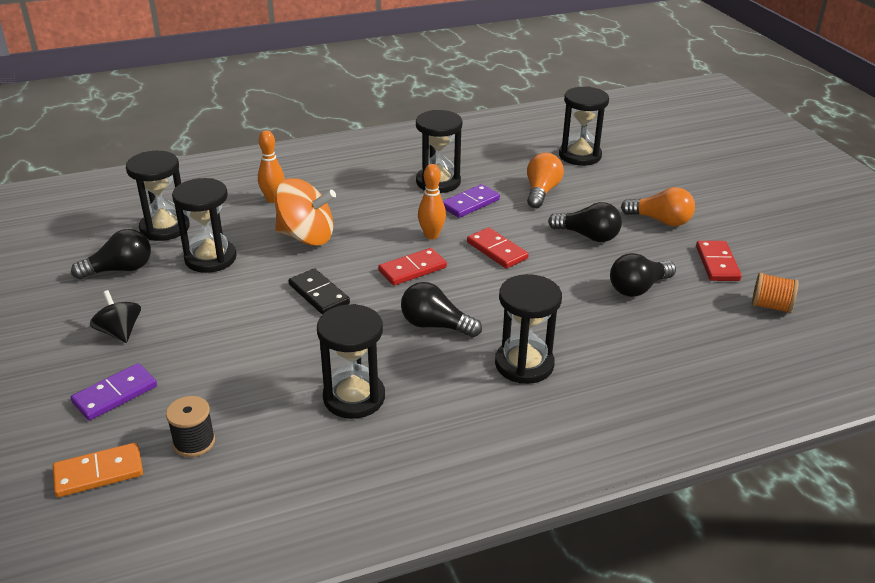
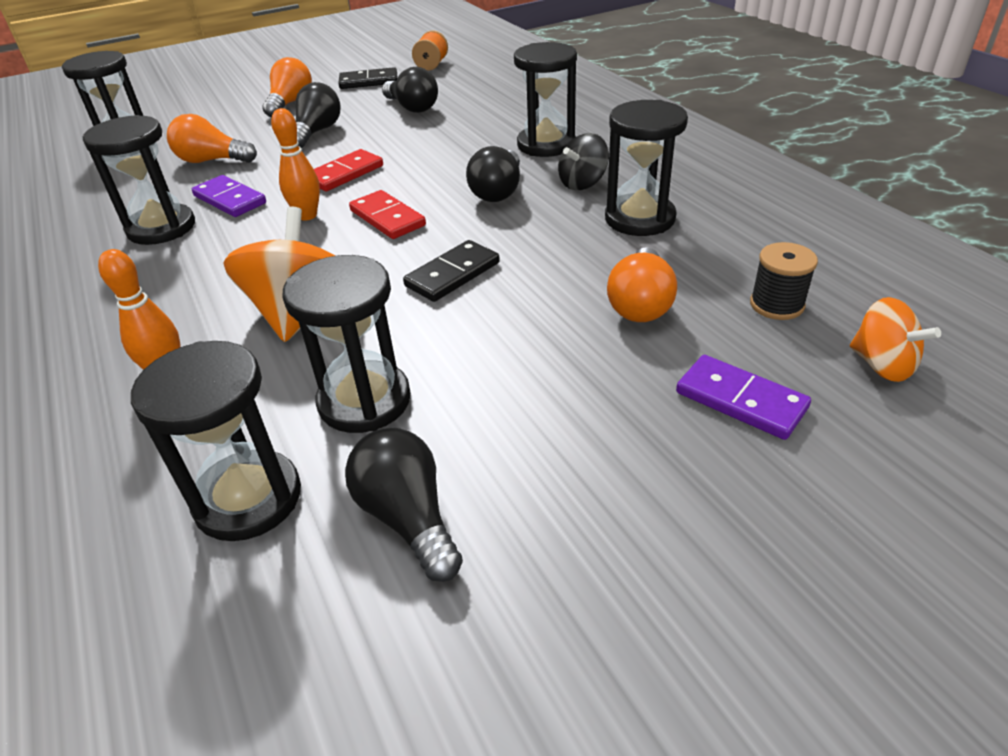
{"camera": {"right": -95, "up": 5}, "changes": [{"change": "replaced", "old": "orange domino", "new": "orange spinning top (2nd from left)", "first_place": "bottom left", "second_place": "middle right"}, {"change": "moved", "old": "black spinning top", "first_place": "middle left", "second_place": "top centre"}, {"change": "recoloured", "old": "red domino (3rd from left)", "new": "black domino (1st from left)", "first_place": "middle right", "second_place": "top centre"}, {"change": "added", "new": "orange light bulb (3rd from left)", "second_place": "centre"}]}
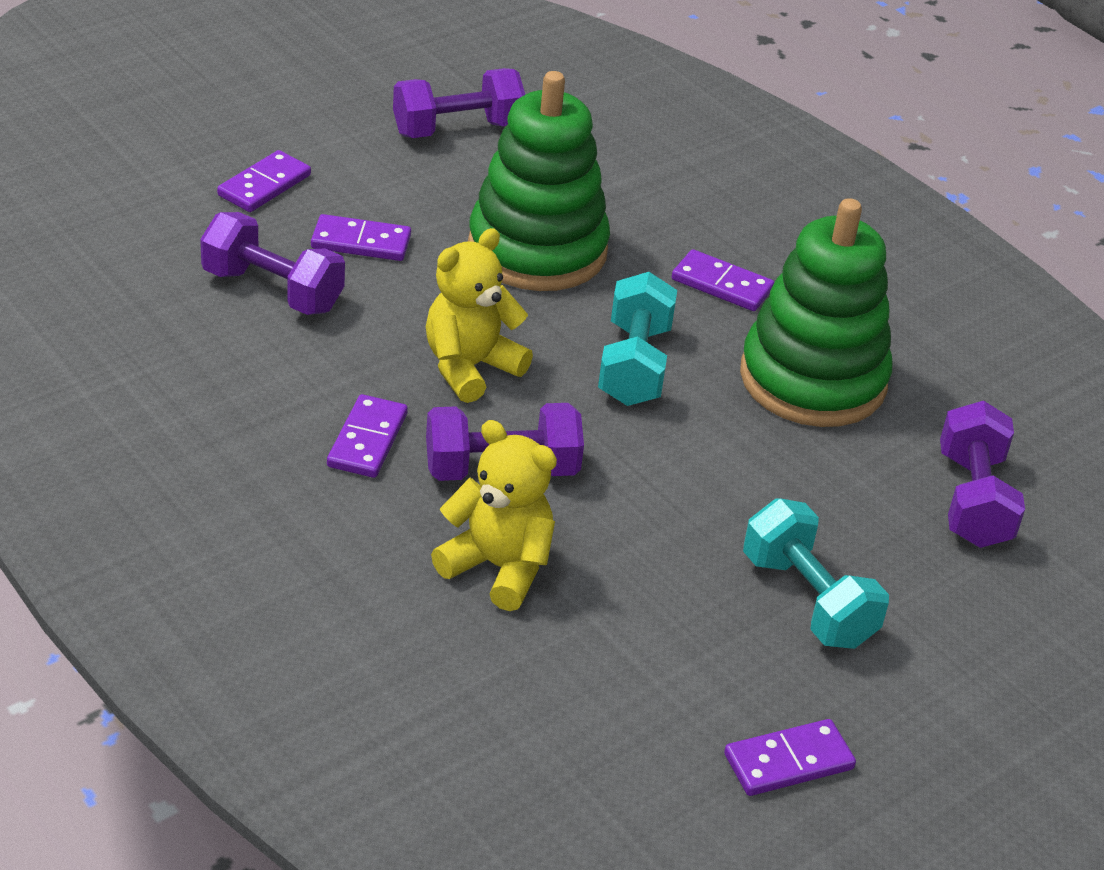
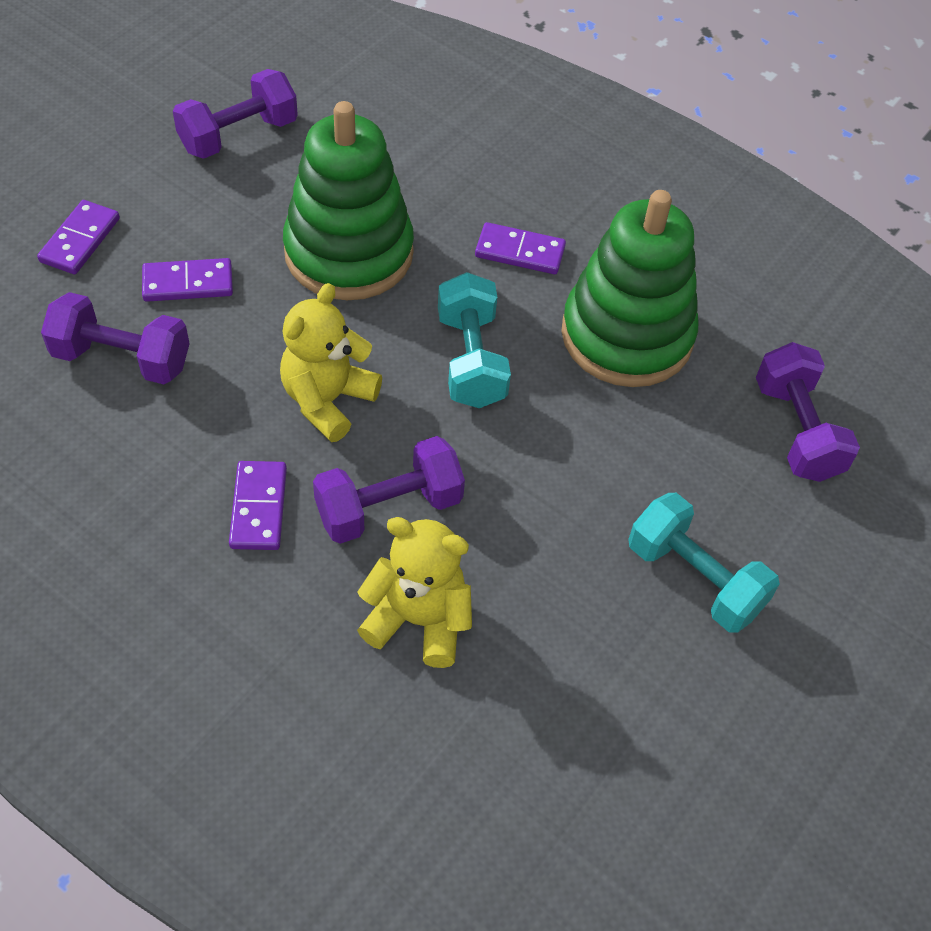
{"camera": {"right": -15, "up": 15}, "changes": [{"change": "removed", "old": "purple domino (5th from left)", "first_place": "bottom right"}]}
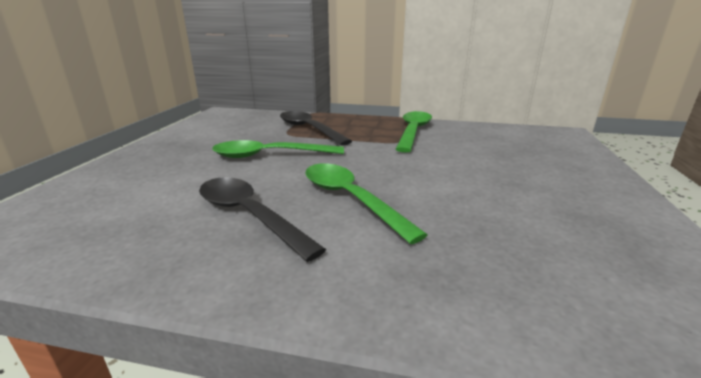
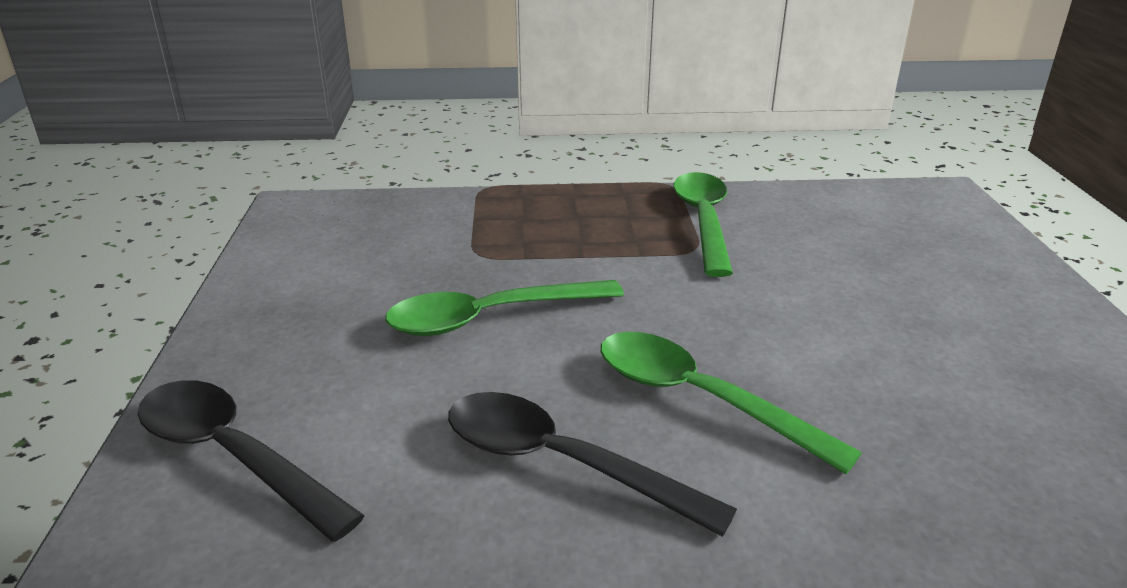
{"camera": {"right": -15, "up": 5}, "changes": [{"change": "moved", "old": "black spoon (2nd from left in the first image)", "new": "black spoon (1st from left)", "first_place": "centre", "second_place": "bottom left"}]}
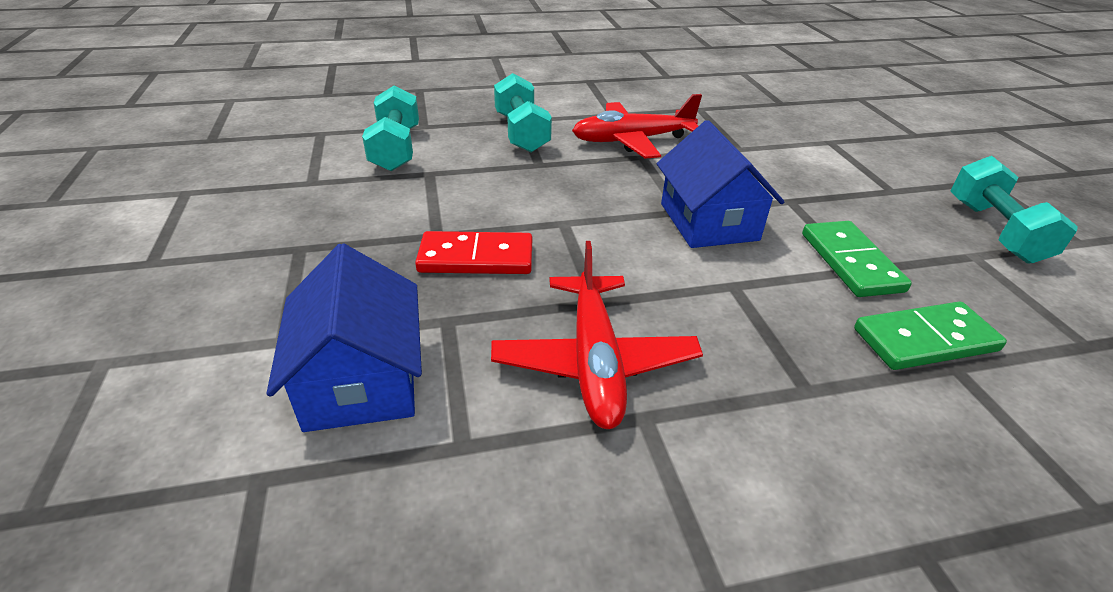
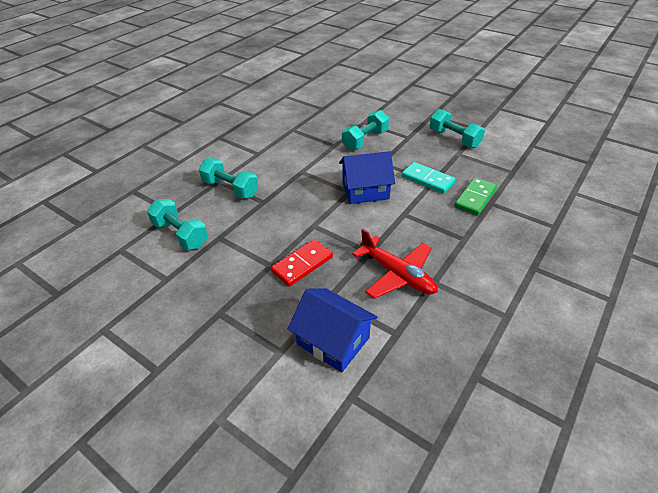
{"camera": {"right": -40, "up": 5}, "changes": [{"change": "removed", "old": "red plane (2nd from left)", "first_place": "top centre"}, {"change": "turned", "old": "blue house (2nd from left)", "first_place": "top centre", "second_place": "centre", "degrees": -45}, {"change": "recoloured", "old": "green domino (1st from left)", "new": "turquoise domino", "first_place": "middle right", "second_place": "centre"}, {"change": "added", "new": "turquoise dumbbell (3rd from left)", "second_place": "top centre"}]}
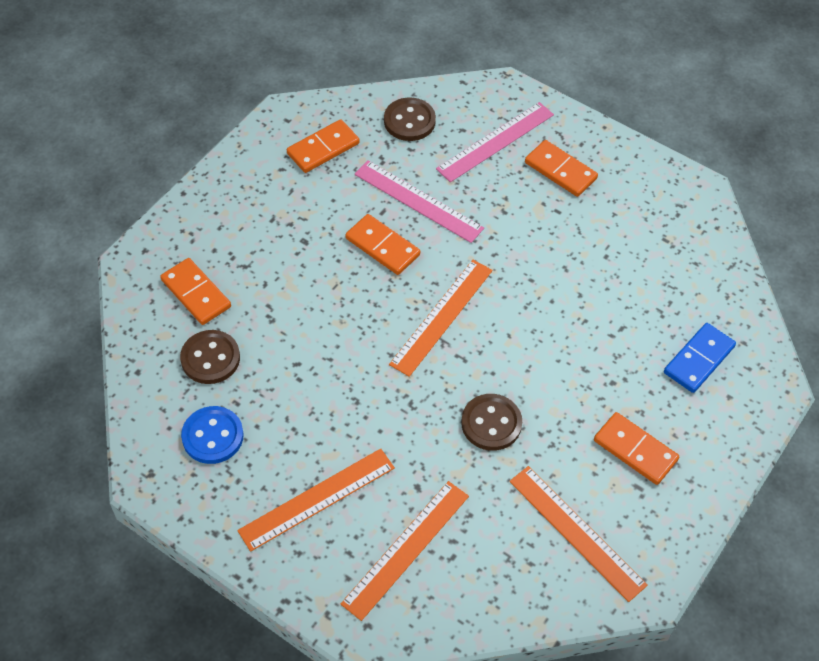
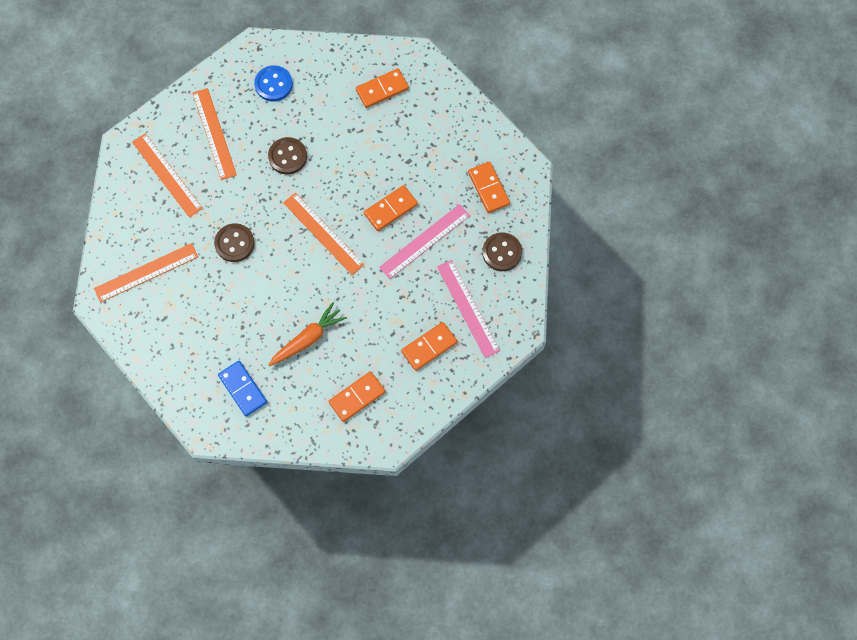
{"camera": {"right": 105, "up": 15}, "changes": [{"change": "moved", "old": "brown button (1st from left in the first image)", "new": "brown button (2nd from left)", "first_place": "middle left", "second_place": "top centre"}, {"change": "moved", "old": "orange domino (5th from left in the first image)", "new": "orange domino (1st from left)", "first_place": "bottom right", "second_place": "centre"}, {"change": "added", "new": "orange carrot", "second_place": "centre"}]}
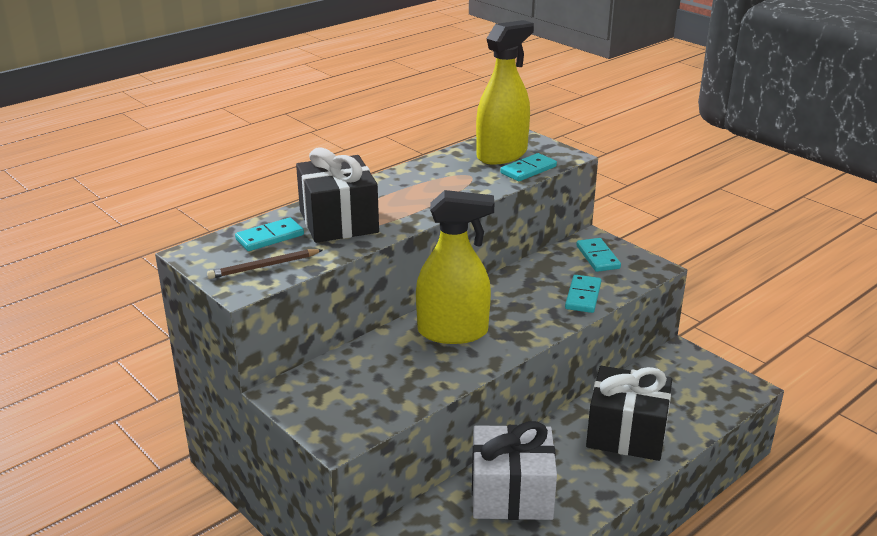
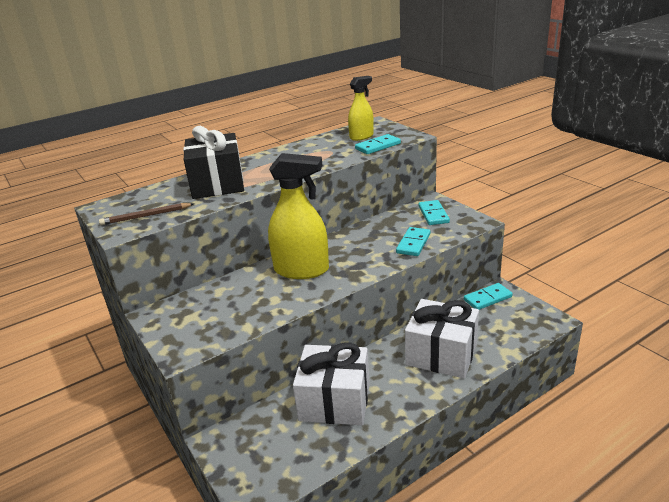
{"camera": {"right": 10, "up": 0}, "changes": [{"change": "moved", "old": "turquoise domino (1st from left in the first image)", "new": "turquoise domino (4th from left)", "first_place": "middle left", "second_place": "middle right"}, {"change": "resized", "old": "yellow spray bottle (2nd from left)", "first_place": "top centre", "second_place": "top centre", "factor": 0.58}, {"change": "recoloured", "old": "black gift (2nd from left)", "new": "white gift (2nd from left)", "first_place": "bottom right", "second_place": "bottom centre"}]}
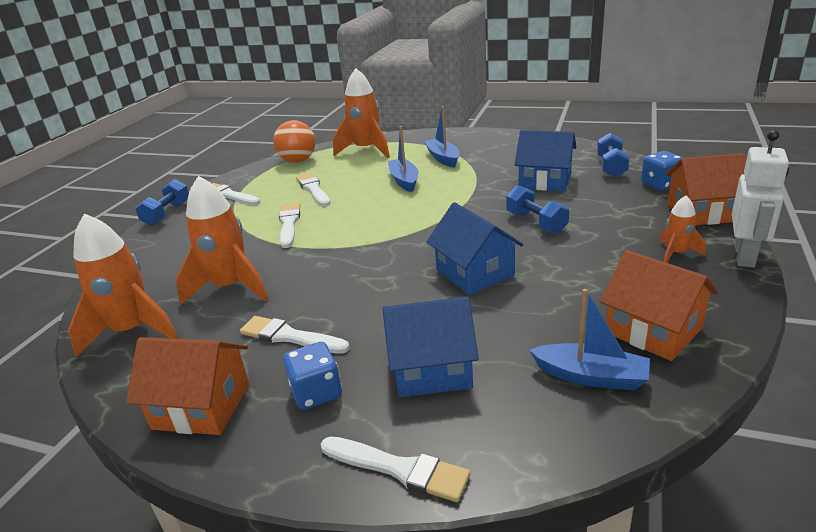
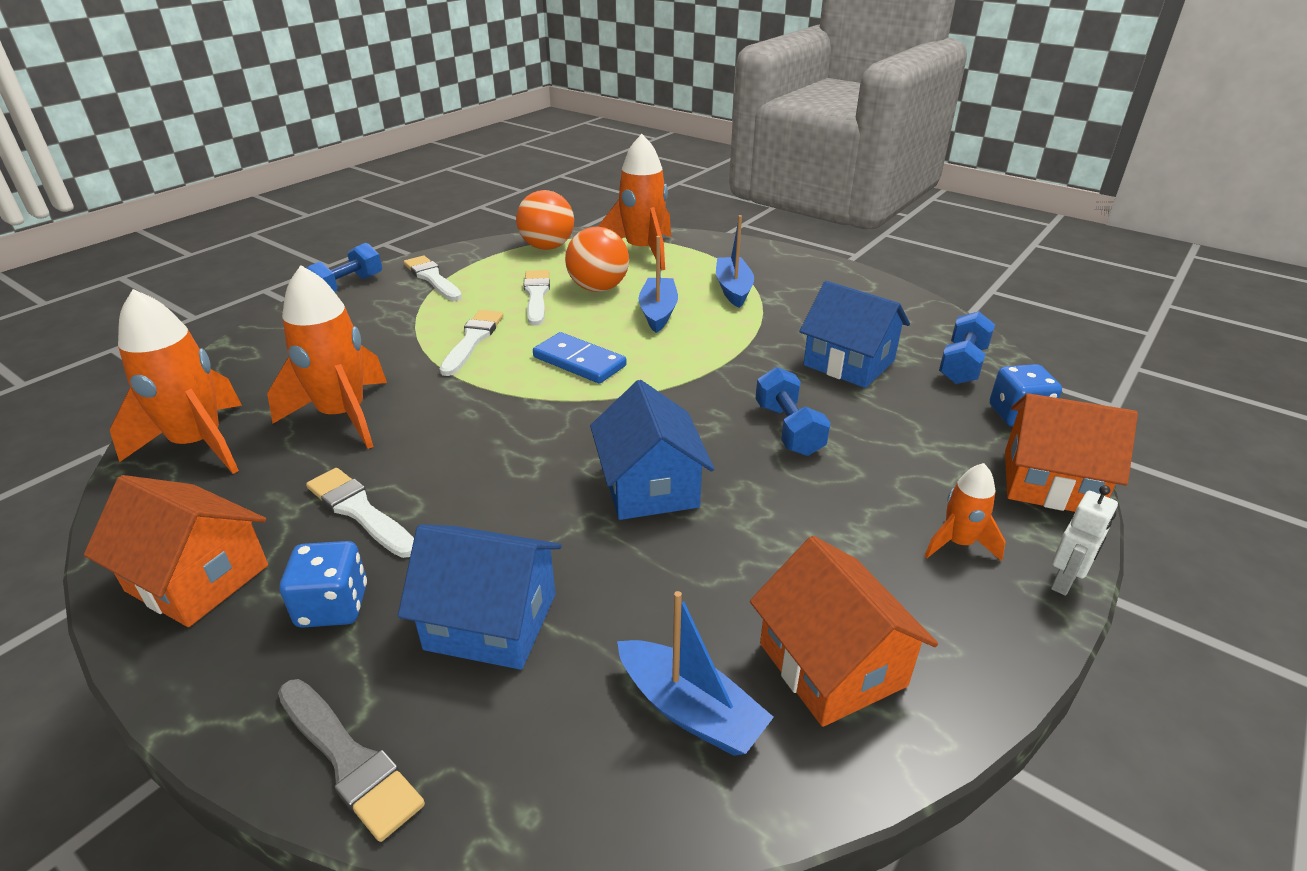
{"camera": {"right": 15, "up": 5}, "changes": [{"change": "recoloured", "old": "white brush (5th from left)", "new": "grey brush", "first_place": "bottom centre", "second_place": "bottom left"}, {"change": "resized", "old": "white robot", "first_place": "middle right", "second_place": "middle right", "factor": 0.58}, {"change": "added", "new": "blue domino", "second_place": "centre"}, {"change": "added", "new": "orange ball (2nd from left)", "second_place": "top centre"}]}
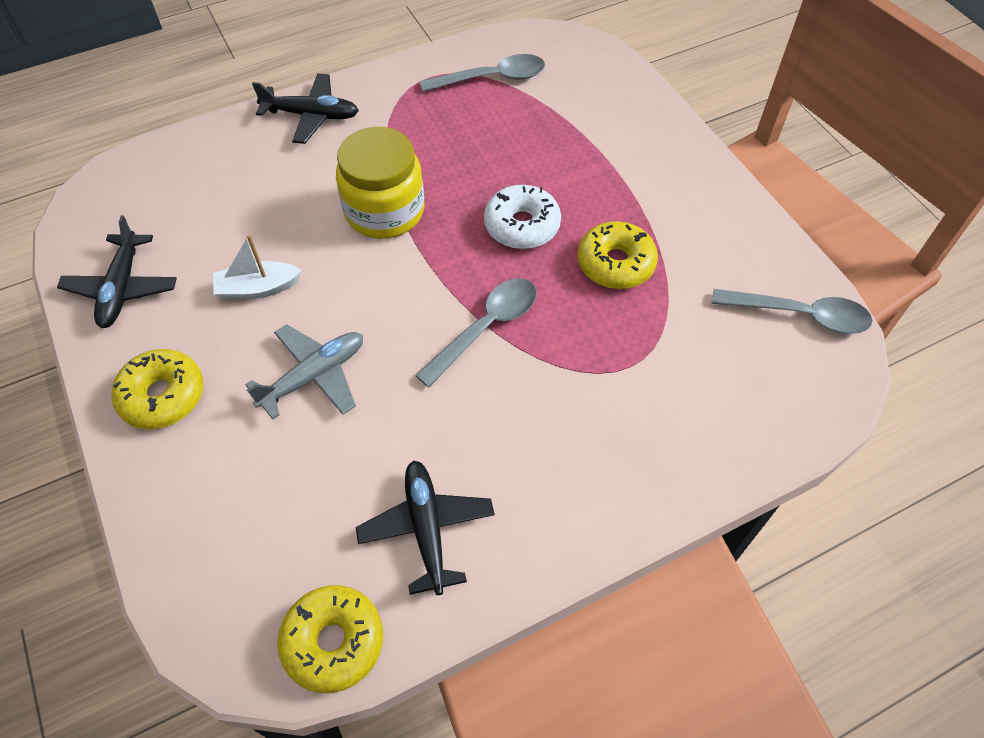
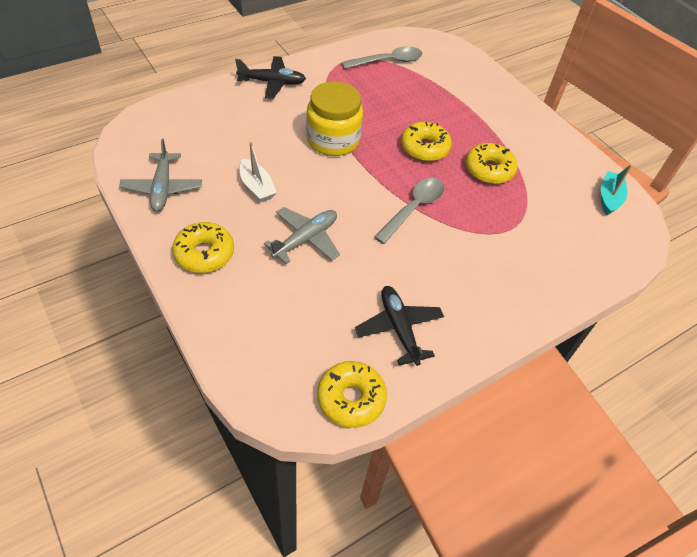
{"camera": {"right": -10, "up": -5}, "changes": [{"change": "recoloured", "old": "black plane (1st from left)", "new": "grey plane (1st from left)", "first_place": "middle left", "second_place": "top left"}, {"change": "turned", "old": "white boat", "first_place": "middle left", "second_place": "top centre", "degrees": -105}, {"change": "recoloured", "old": "white donut", "new": "yellow donut (3rd from left)", "first_place": "top centre", "second_place": "top centre"}, {"change": "replaced", "old": "grey spoon (3rd from left)", "new": "turquoise boat", "first_place": "middle right", "second_place": "middle right"}]}
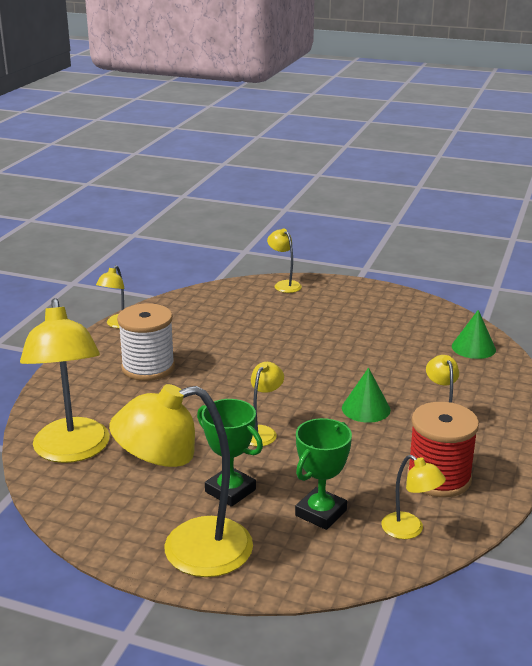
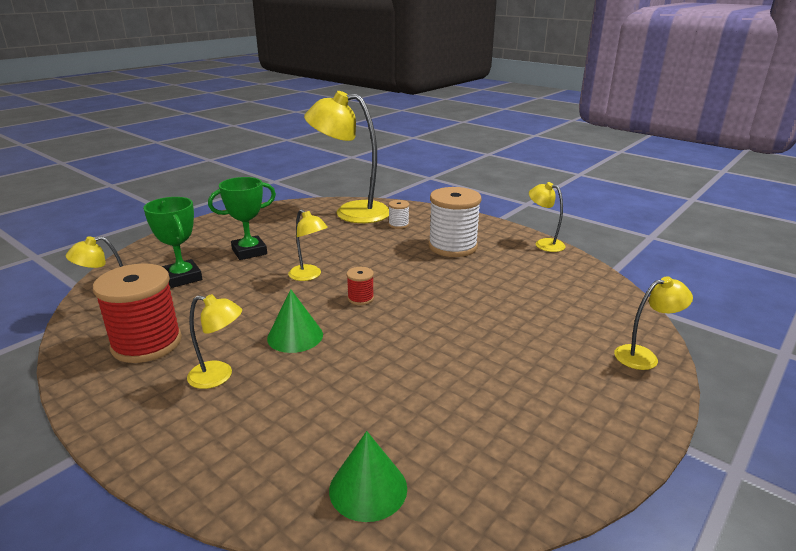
{"camera": {"right": 110, "up": 0}, "changes": [{"change": "removed", "old": "yellow lamp (3rd from left)", "first_place": "bottom centre"}, {"change": "added", "new": "red spool (2nd from left)", "second_place": "centre"}, {"change": "added", "new": "white spool (1st from left)", "second_place": "centre"}]}
